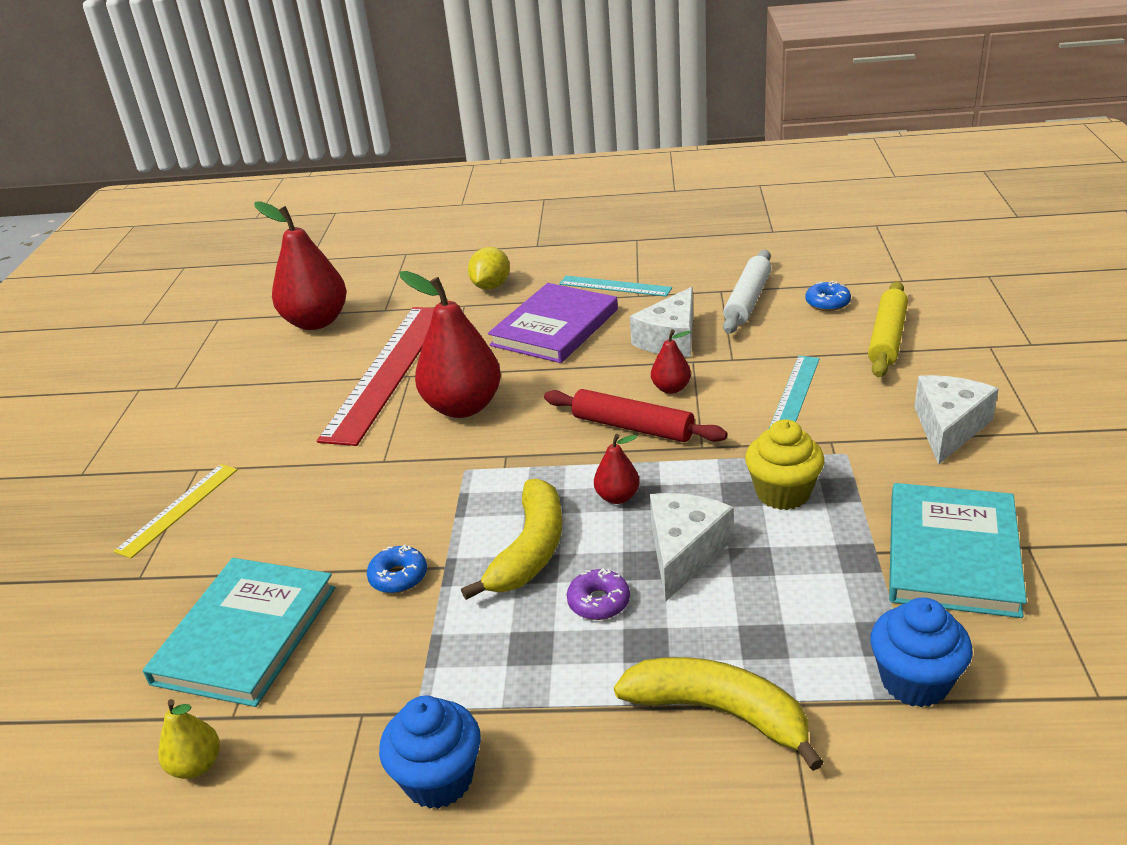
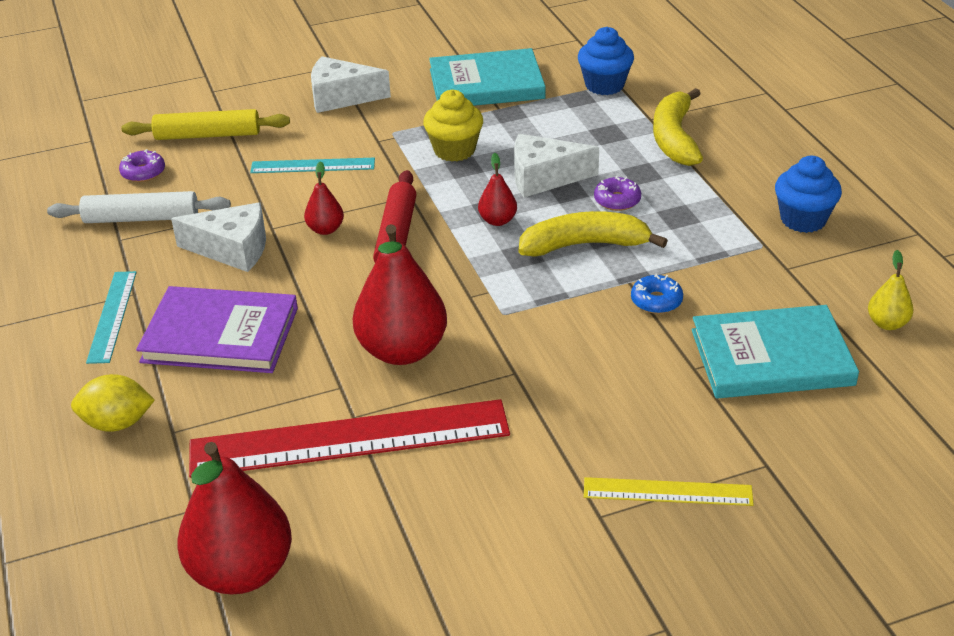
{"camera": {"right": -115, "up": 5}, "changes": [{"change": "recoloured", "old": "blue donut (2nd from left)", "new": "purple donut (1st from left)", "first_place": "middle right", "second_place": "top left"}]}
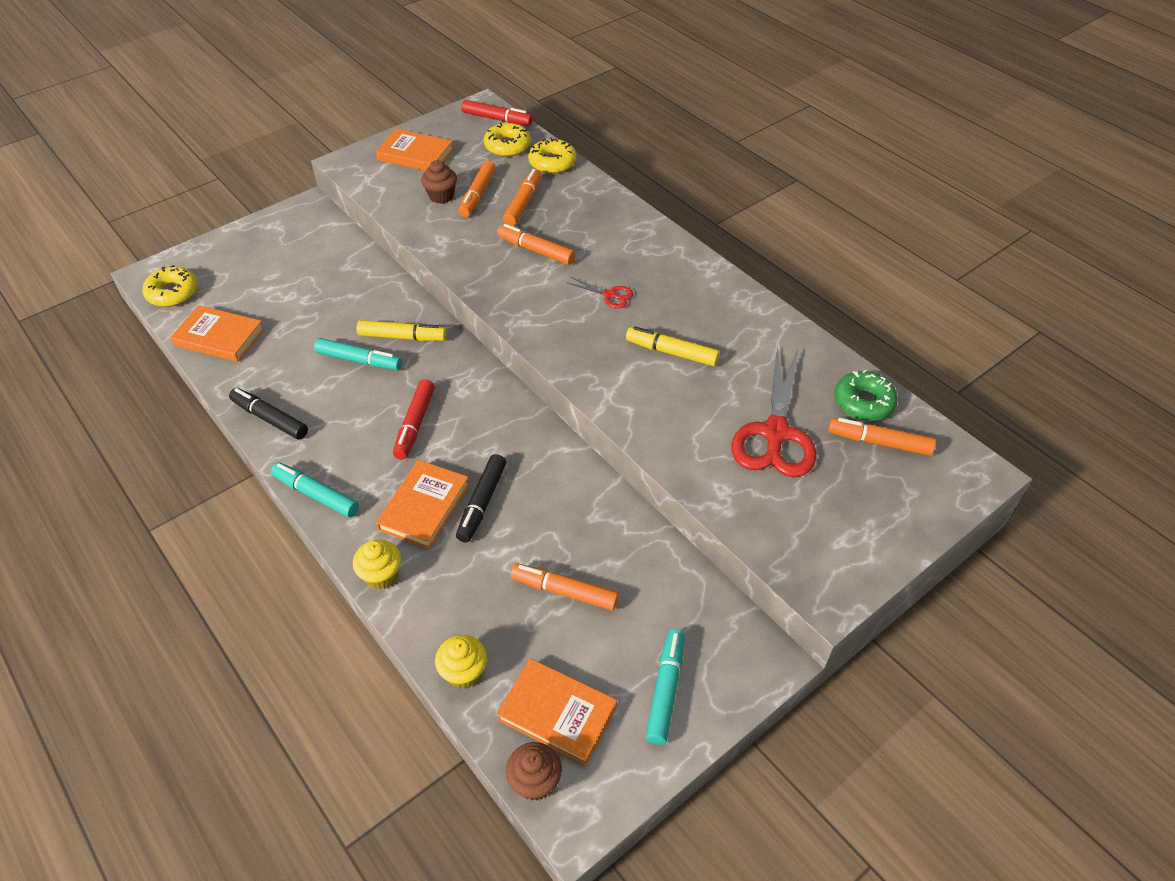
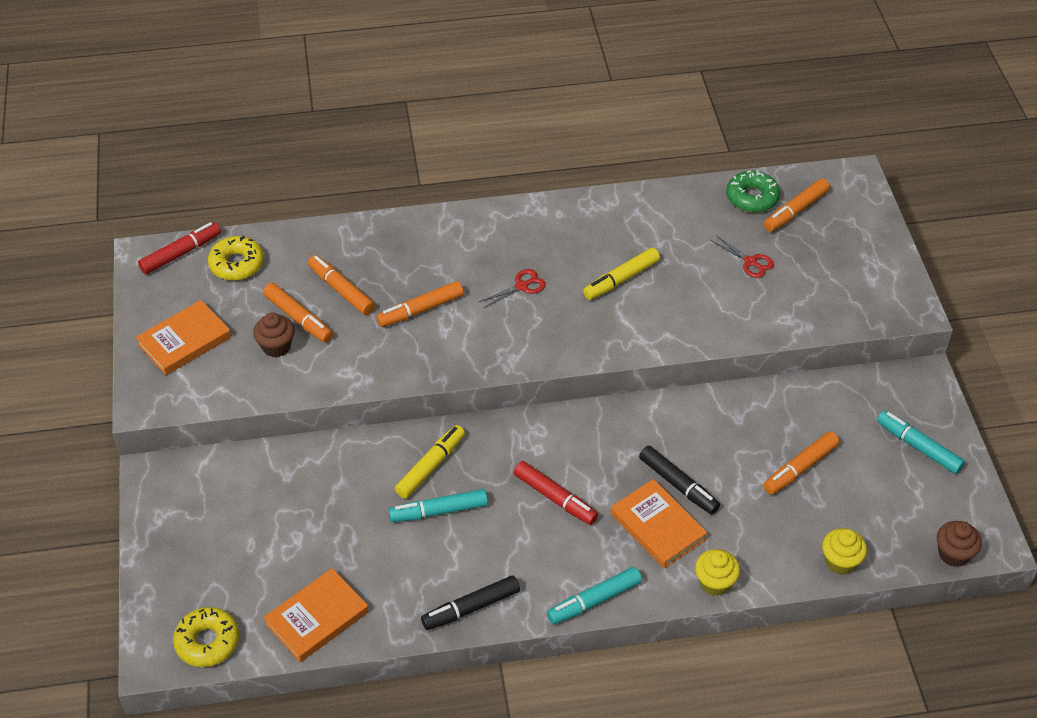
{"camera": {"right": -60, "up": 0}, "changes": [{"change": "turned", "old": "turquoise marker (2nd from left in the first image)", "first_place": "middle left", "second_place": "bottom centre", "degrees": -150}, {"change": "removed", "old": "orange book (4th from left)", "first_place": "bottom centre"}, {"change": "removed", "old": "yellow donut (3rd from left)", "first_place": "top centre"}, {"change": "resized", "old": "red scissors (2nd from left)", "first_place": "centre", "second_place": "middle right", "factor": 0.45}]}
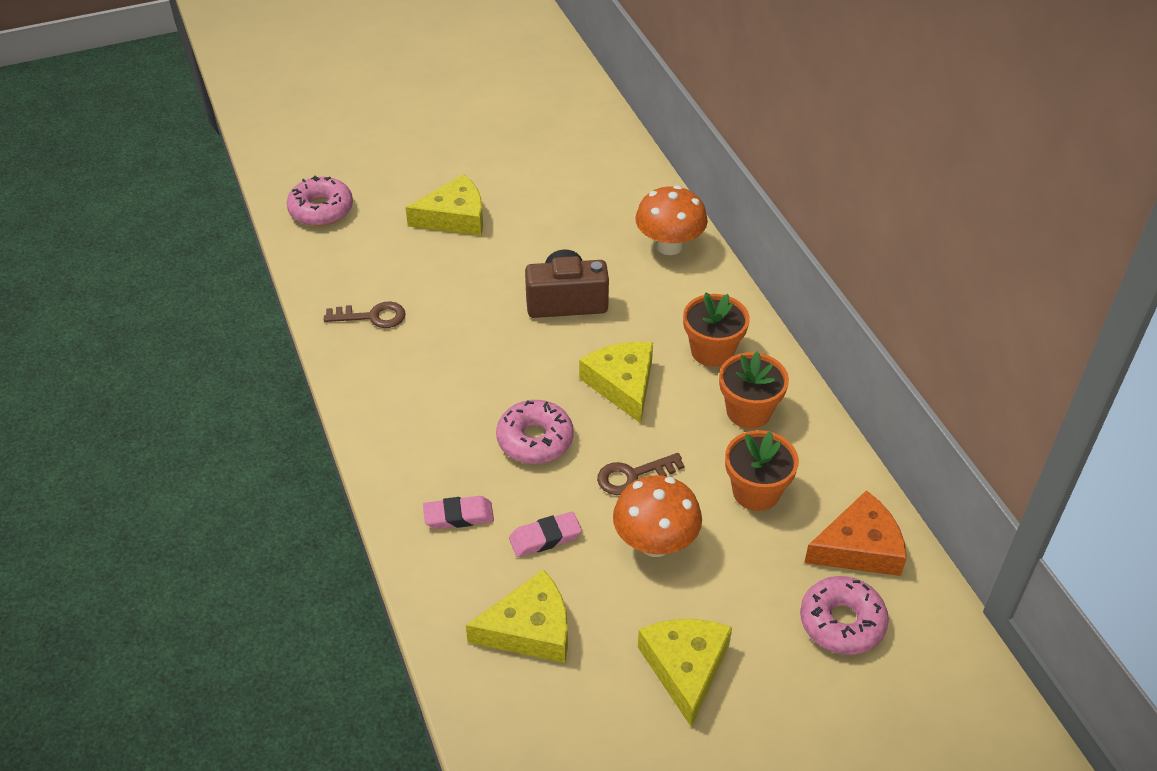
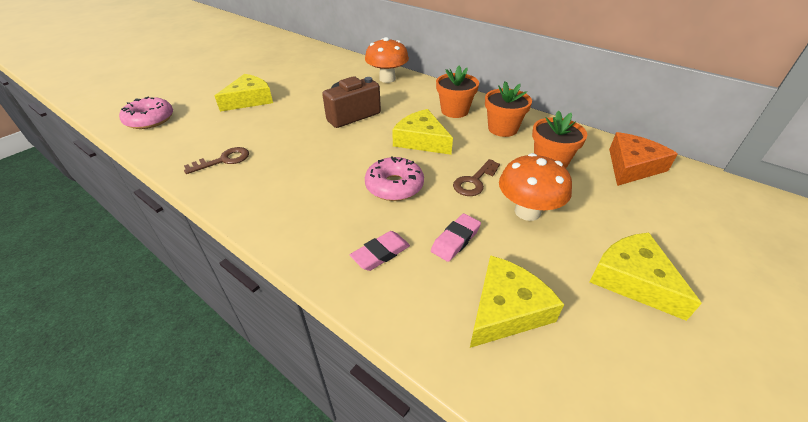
{"camera": {"right": -30, "up": -5}, "changes": [{"change": "removed", "old": "pink donut (3rd from left)", "first_place": "bottom right"}]}
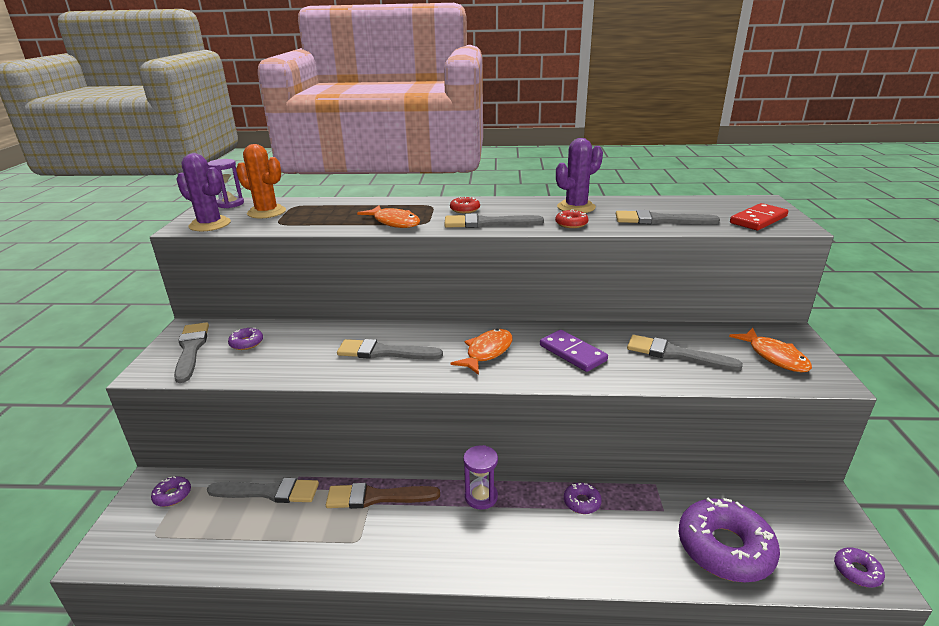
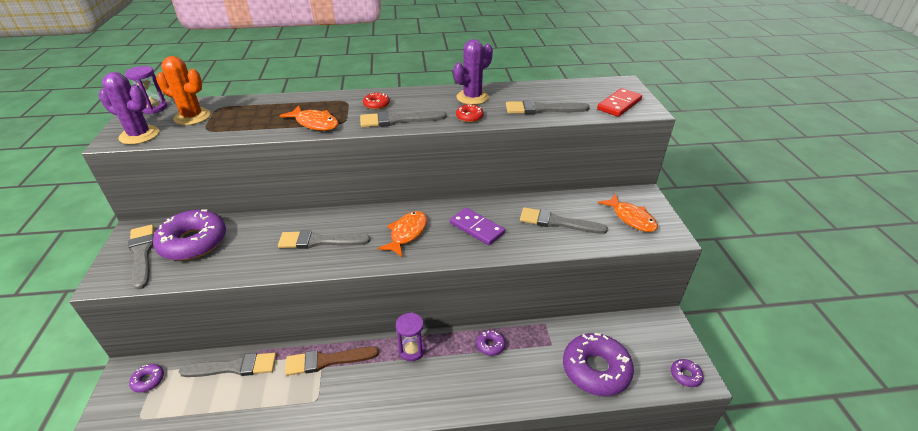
{"camera": {"right": -10, "up": 10}, "changes": [{"change": "resized", "old": "purple donut (2nd from left)", "first_place": "middle left", "second_place": "middle left", "factor": 2.26}]}
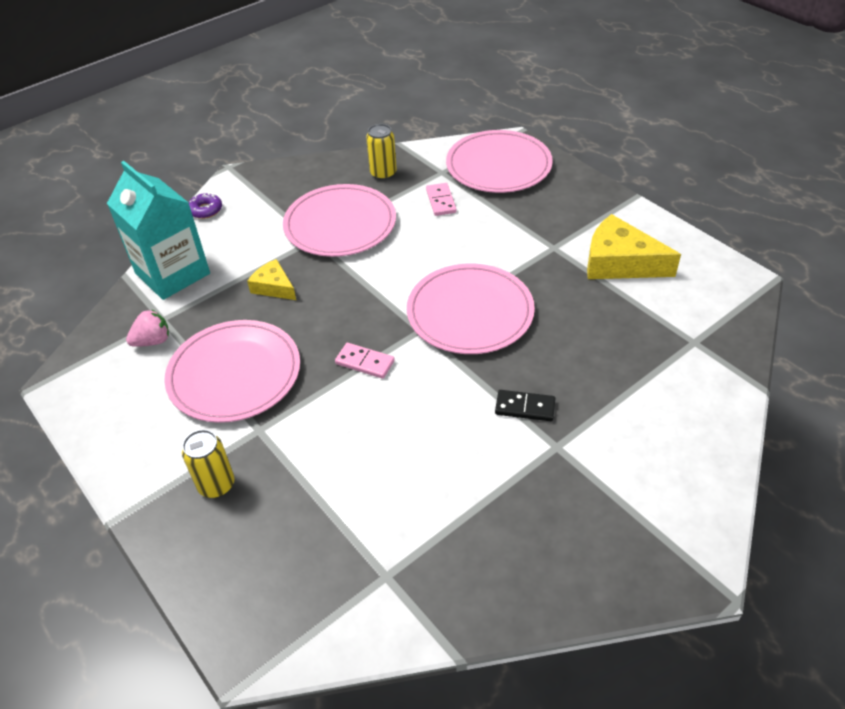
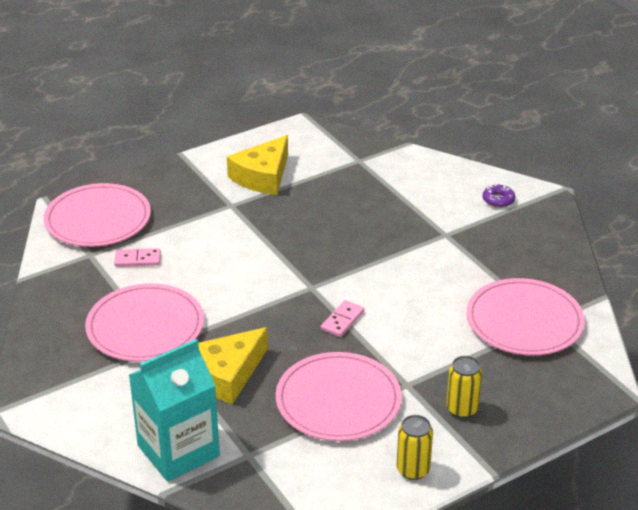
{"camera": {"right": -85, "up": -10}, "changes": [{"change": "removed", "old": "pink strawberry", "first_place": "middle left"}, {"change": "moved", "old": "purple donut", "first_place": "top left", "second_place": "middle right"}, {"change": "resized", "old": "yellow cheese (1st from left)", "first_place": "middle left", "second_place": "bottom centre", "factor": 1.76}, {"change": "moved", "old": "yellow can (2nd from left in the first image)", "new": "yellow can (1st from left)", "first_place": "top centre", "second_place": "bottom centre"}, {"change": "moved", "old": "pink plate (3rd from left in the first image)", "new": "pink plate (4th from left)", "first_place": "centre", "second_place": "middle right"}, {"change": "removed", "old": "black domino", "first_place": "centre"}]}
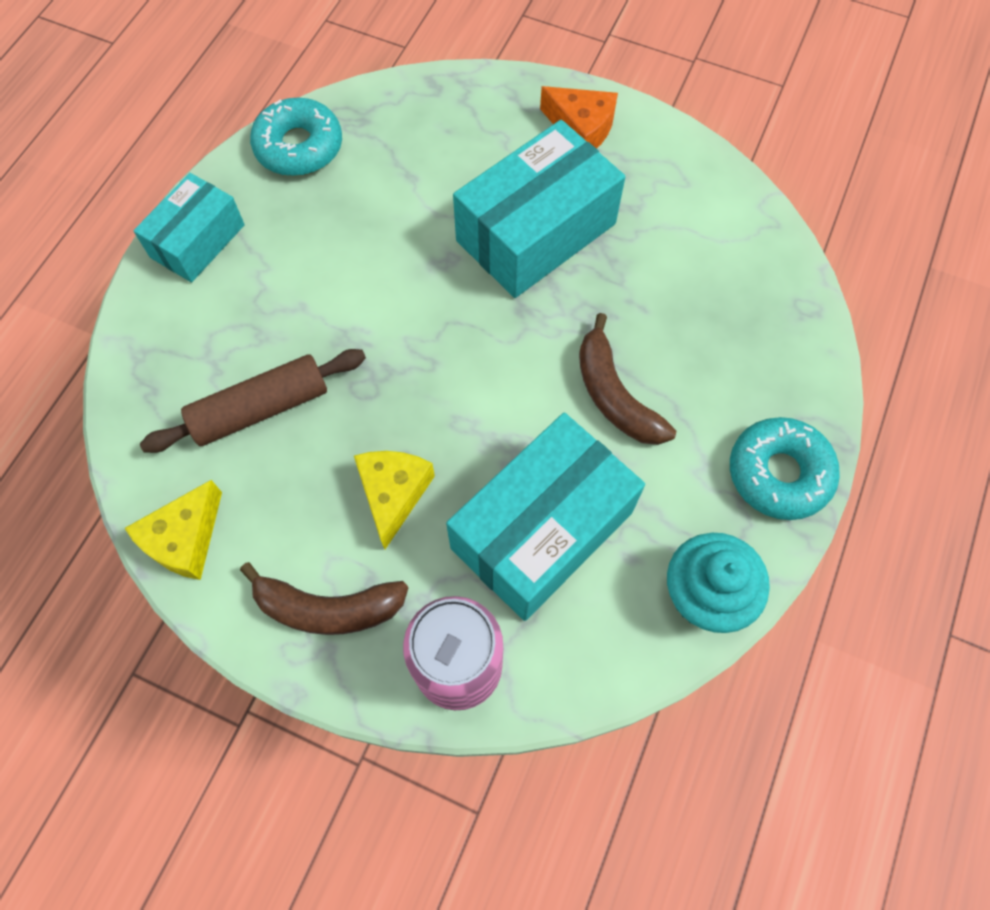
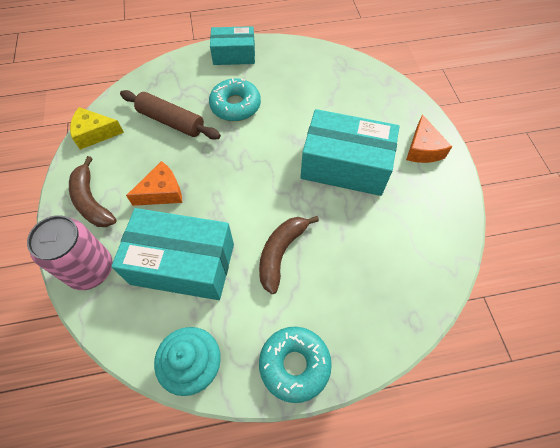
{"camera": {"right": 55, "up": -5}, "changes": [{"change": "moved", "old": "turquoise donut (1st from left)", "first_place": "top left", "second_place": "top centre"}, {"change": "recoloured", "old": "yellow cheese (2nd from left)", "new": "orange cheese (1st from left)", "first_place": "centre", "second_place": "middle left"}]}
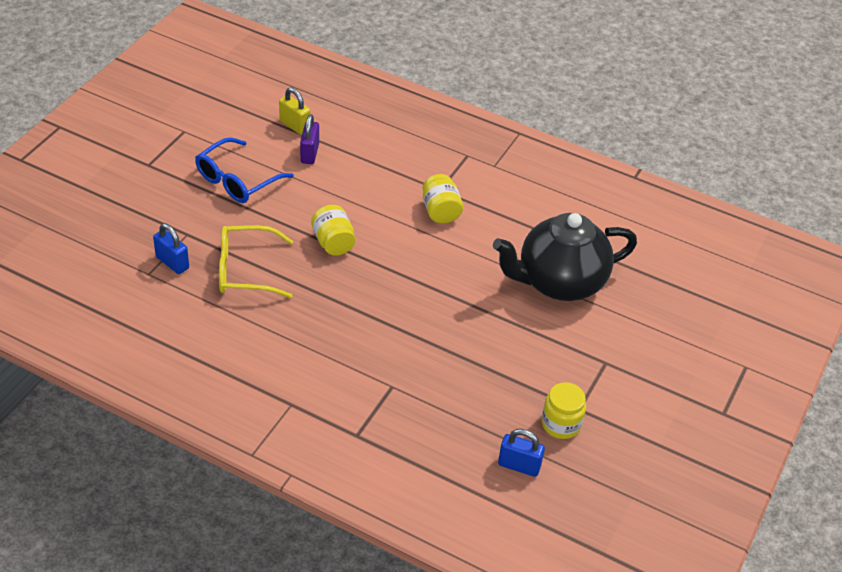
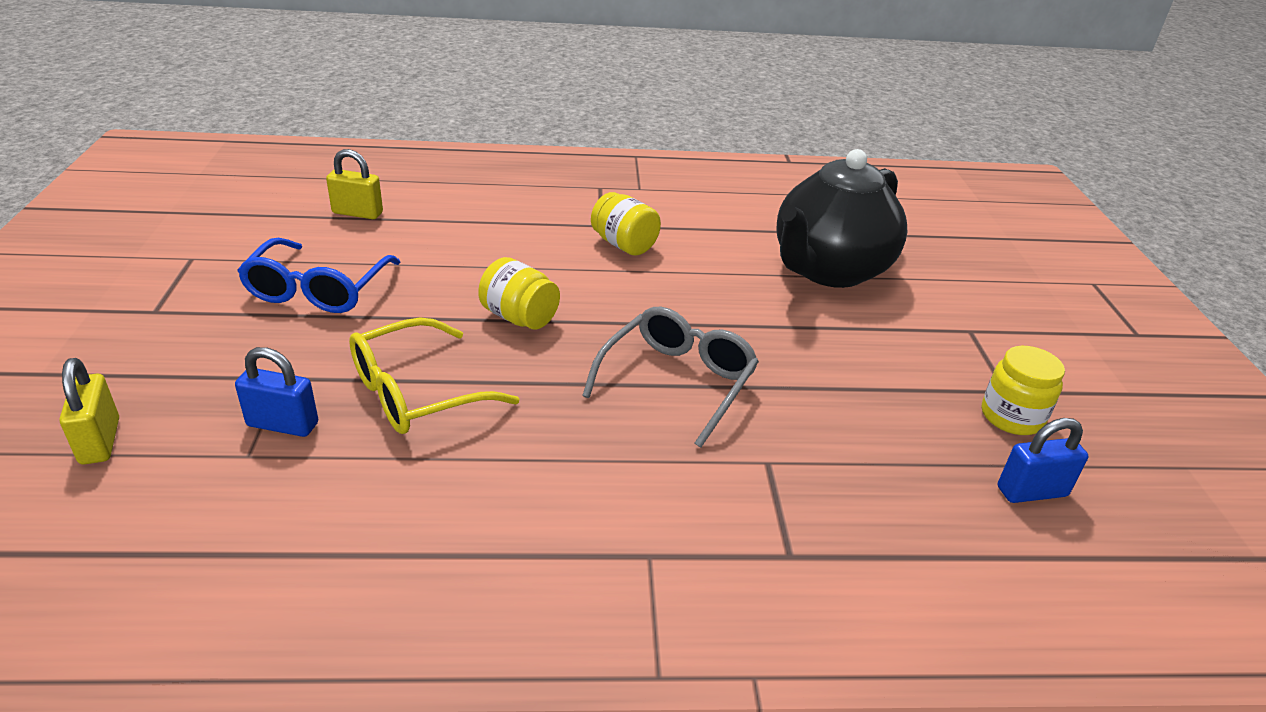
{"camera": {"right": -30, "up": -10}, "changes": [{"change": "removed", "old": "purple padlock", "first_place": "top centre"}, {"change": "added", "new": "yellow padlock (1st from left)", "second_place": "middle left"}, {"change": "added", "new": "grey glasses", "second_place": "centre"}]}
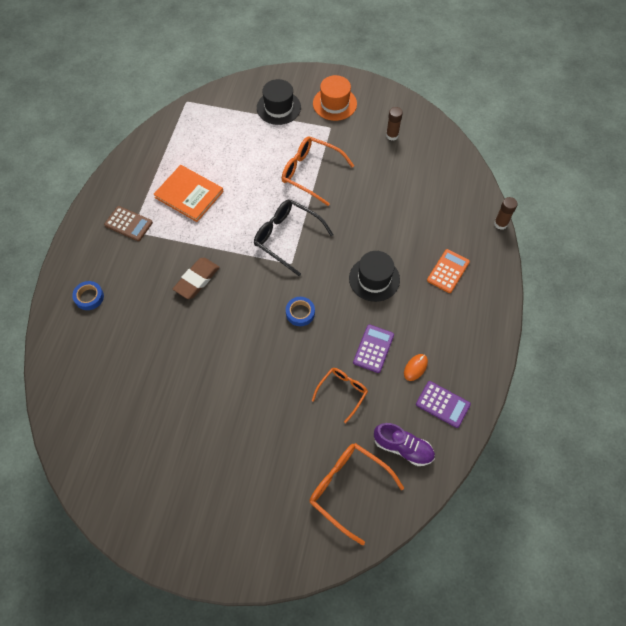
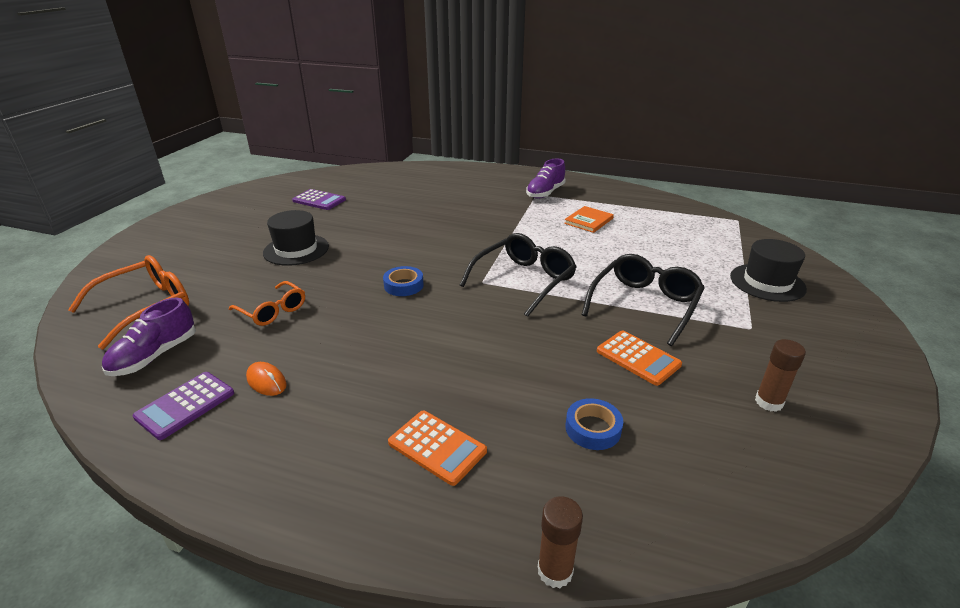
{"camera": {"right": 95, "up": -30}, "changes": [{"change": "moved", "old": "blue tape (1st from left in the first image)", "new": "blue tape (2nd from left)", "first_place": "middle left", "second_place": "bottom centre"}, {"change": "replaced", "old": "brown calculator", "new": "purple shoe (2nd from left)", "first_place": "middle left", "second_place": "top centre"}, {"change": "resized", "old": "orange book", "first_place": "top left", "second_place": "centre", "factor": 0.62}, {"change": "removed", "old": "brown eraser", "first_place": "middle left"}, {"change": "recoloured", "old": "orange glasses (1st from left)", "new": "black glasses (2nd from left)", "first_place": "top centre", "second_place": "middle right"}, {"change": "removed", "old": "orange hat", "first_place": "top centre"}, {"change": "moved", "old": "black hat (2nd from left in the first image)", "new": "black hat (1st from left)", "first_place": "centre", "second_place": "middle left"}, {"change": "moved", "old": "purple calculator (1st from left in the first image)", "new": "purple calculator (2nd from left)", "first_place": "centre", "second_place": "top left"}, {"change": "added", "new": "orange calculator (2nd from left)", "second_place": "centre"}]}
